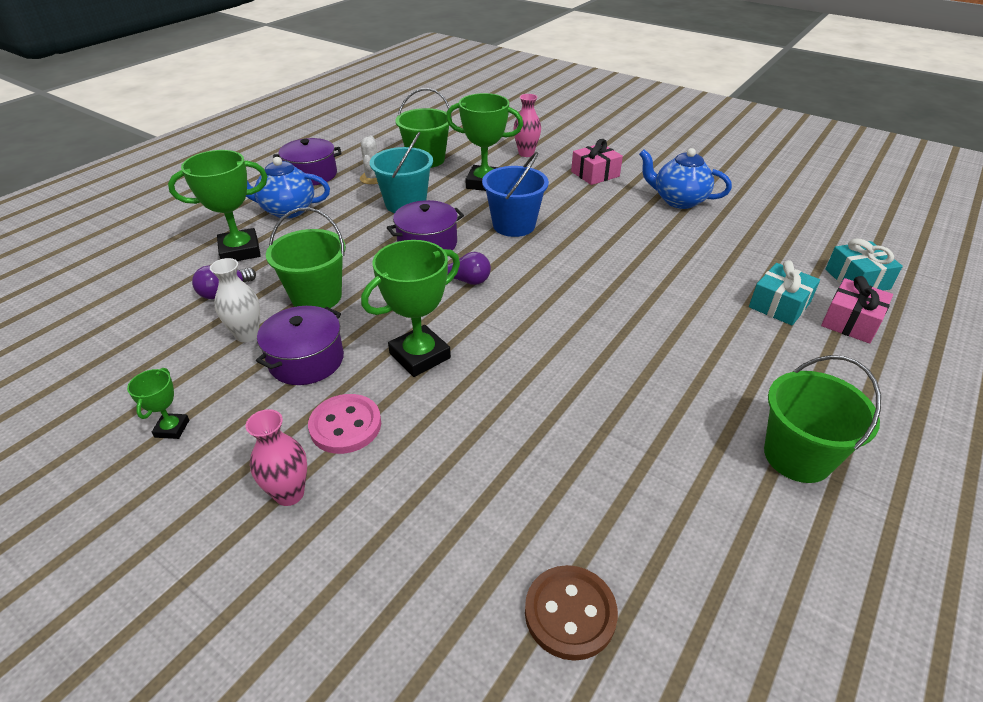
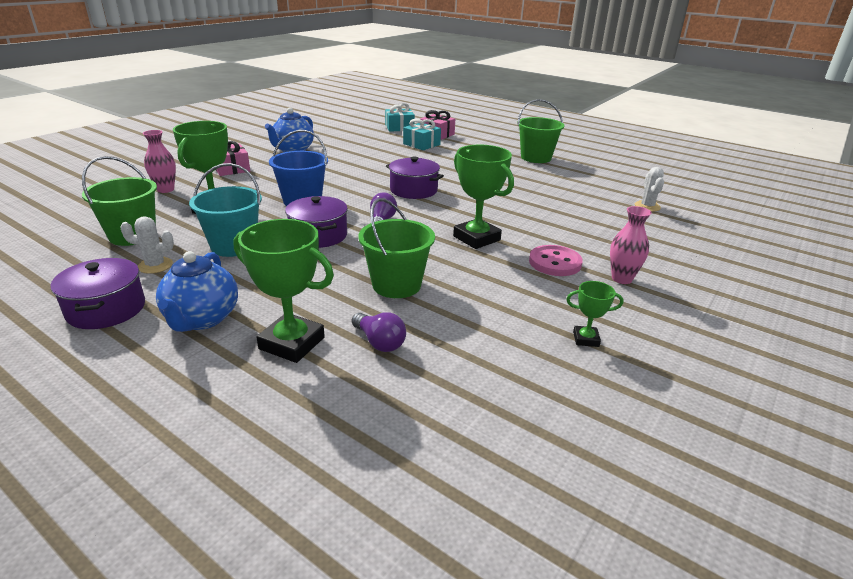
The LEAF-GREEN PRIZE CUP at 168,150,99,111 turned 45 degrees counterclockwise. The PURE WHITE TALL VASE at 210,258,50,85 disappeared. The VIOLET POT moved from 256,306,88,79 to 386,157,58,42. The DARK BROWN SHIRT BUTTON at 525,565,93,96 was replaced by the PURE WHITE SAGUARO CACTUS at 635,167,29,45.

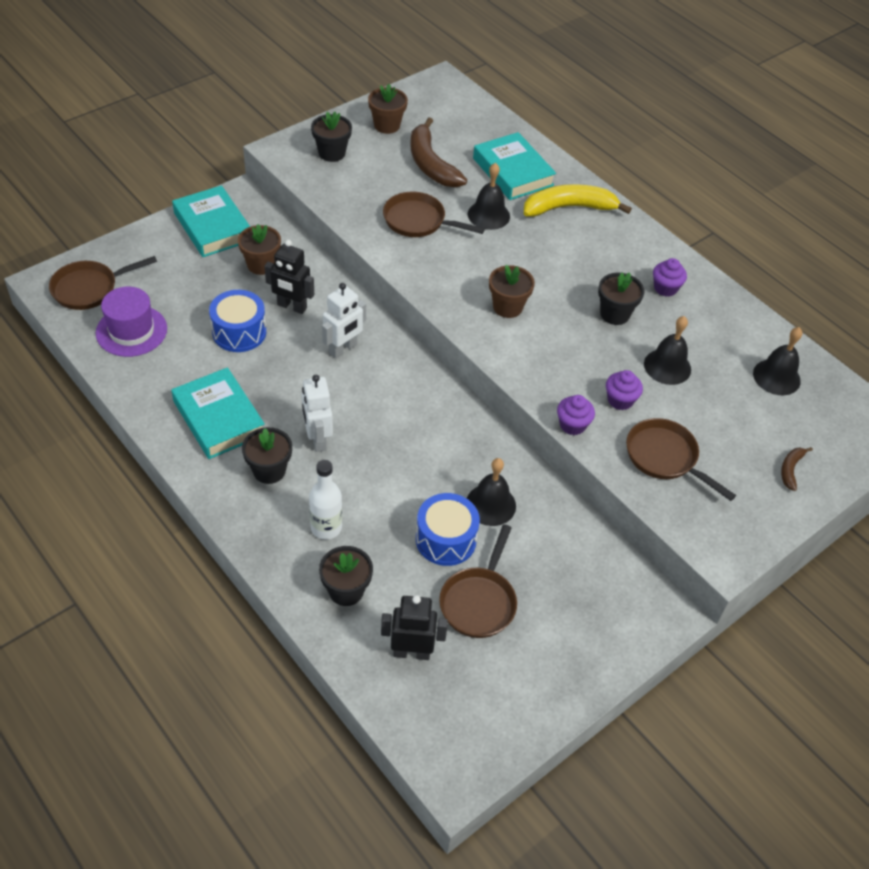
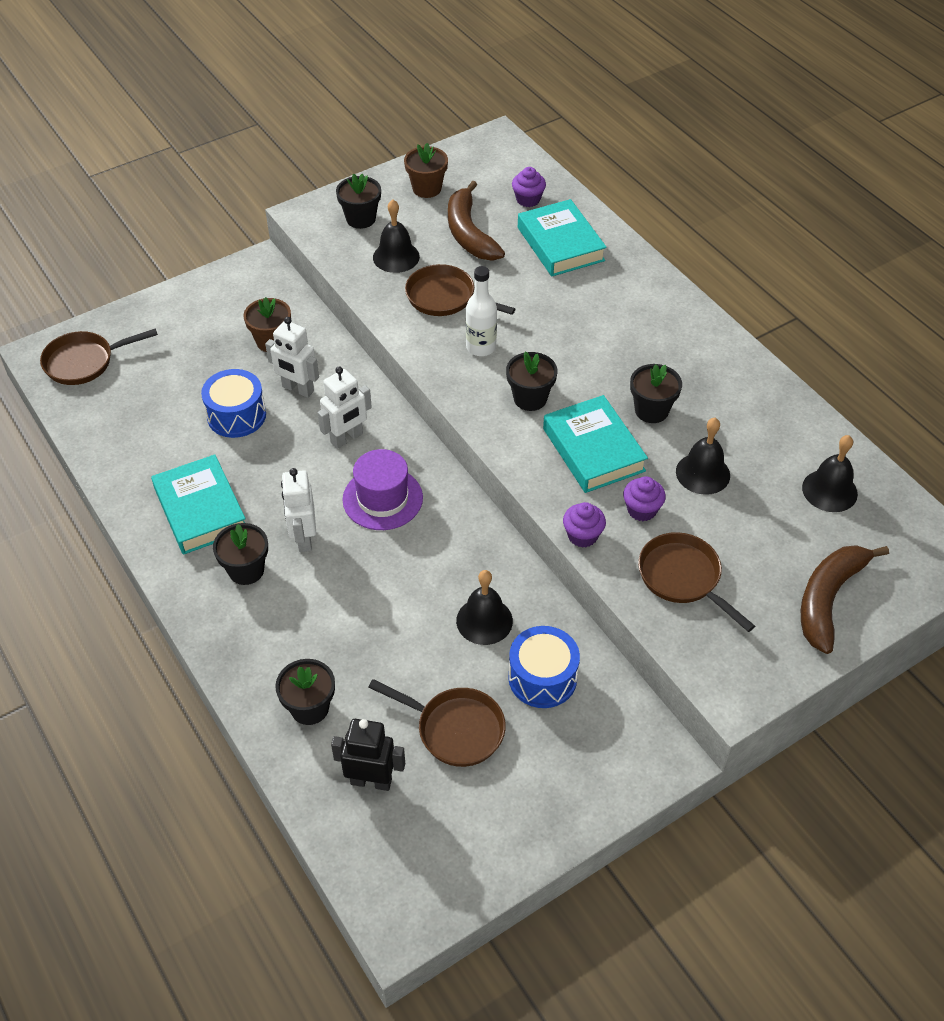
The VIOLET HAT moved from 96,286,71,71 to 343,449,80,81. The AQUA BOOK moved from 172,185,78,72 to 543,395,105,98. The BLACK TOY ROBOT at 265,240,49,74 became the PURE WHITE TOY ROBOT at 265,317,54,81. The PURE WHITE DRINK BOTTLE moved from 309,460,33,80 to 466,266,31,90. The COBALT SNARE DRUM moved from 416,493,64,73 to 508,626,72,82. The DARK BROWN FRYING PAN at 439,524,78,114 turned 90 degrees counterclockwise. The BLACK SCHOOL BELL moved from 468,163,42,67 to 373,200,47,73. The DARK BROWN FLOWER POT at 489,265,46,53 became the BLACK FLOWER POT at 506,352,51,59. The BRIGHT YELLOW TOY BANANA at 524,184,108,33 disappeared. The VIOLET FAIRY CAKE moved from 653,258,34,39 to 512,167,34,40. The DARK BROWN TOY BANANA at 781,447,32,44 changed to 2.14 times the size.

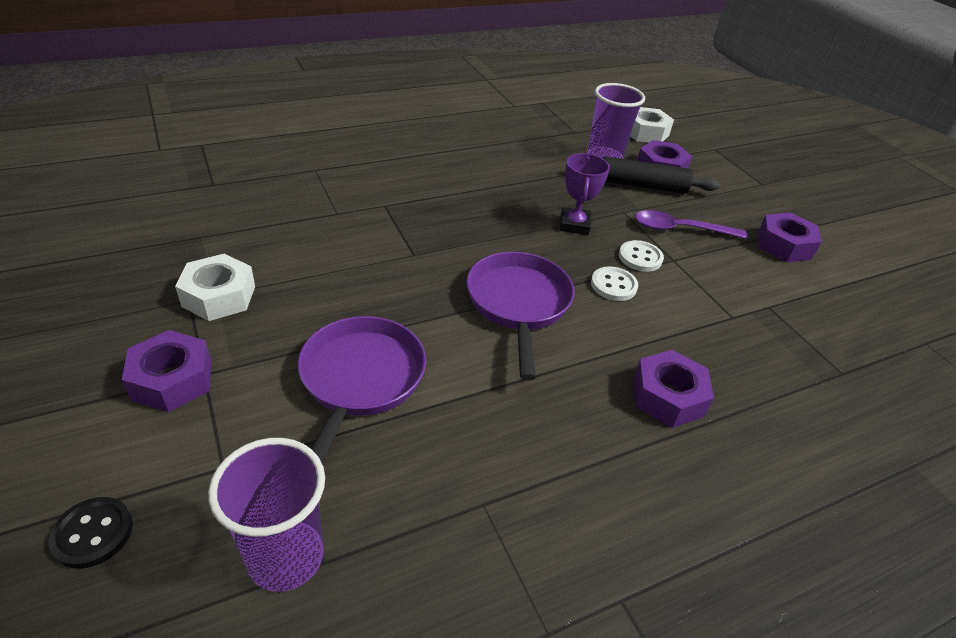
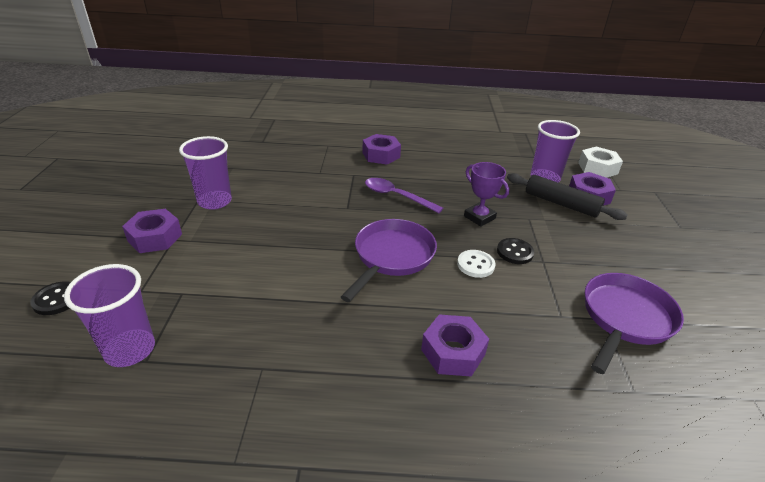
The PURE WHITE HEX NUT at 175,254,80,67 was replaced by the VIOLET CUP at 179,136,53,74. The VIOLET FRYING PAN moved from 297,316,129,149 to 585,273,99,101. The VIOLET PRIZE CUP at 560,153,50,82 turned 75 degrees counterclockwise. The PURE WHITE SHIRT BUTTON at 619,240,45,32 became the BLACK SHIRT BUTTON at 497,238,37,26. The VIOLET TEASPOON moved from 635,210,113,29 to 365,178,78,35. The VIOLET HEX NUT moved from 758,212,63,50 to 363,134,38,31.

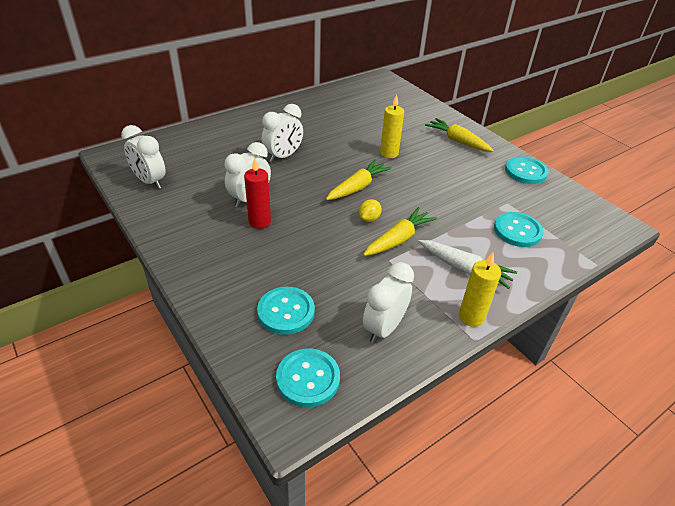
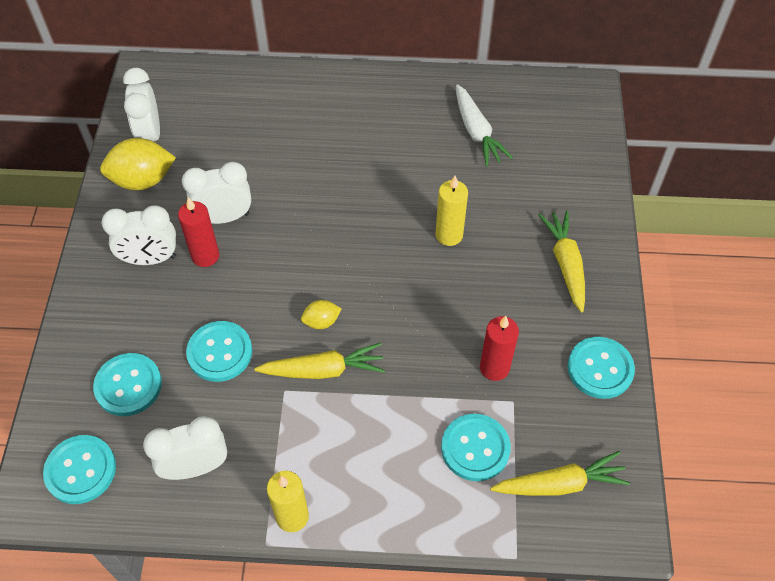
The PURE WHITE ALARM CLOCK moved from 262,104,41,58 to 101,205,75,60. The BRIGHT YELLOW TOY CARROT moved from 326,160,66,40 to 490,451,140,45. The PURE WHITE TOY CARROT moved from 418,240,99,49 to 456,84,57,83. The BRIGHT YELLOW LEMON at 100,138,76,52 appeared. The AQUA SHIRT BUTTON at 186,321,66,61 appeared. The RED WAX CANDLE at 480,316,39,65 appeared.

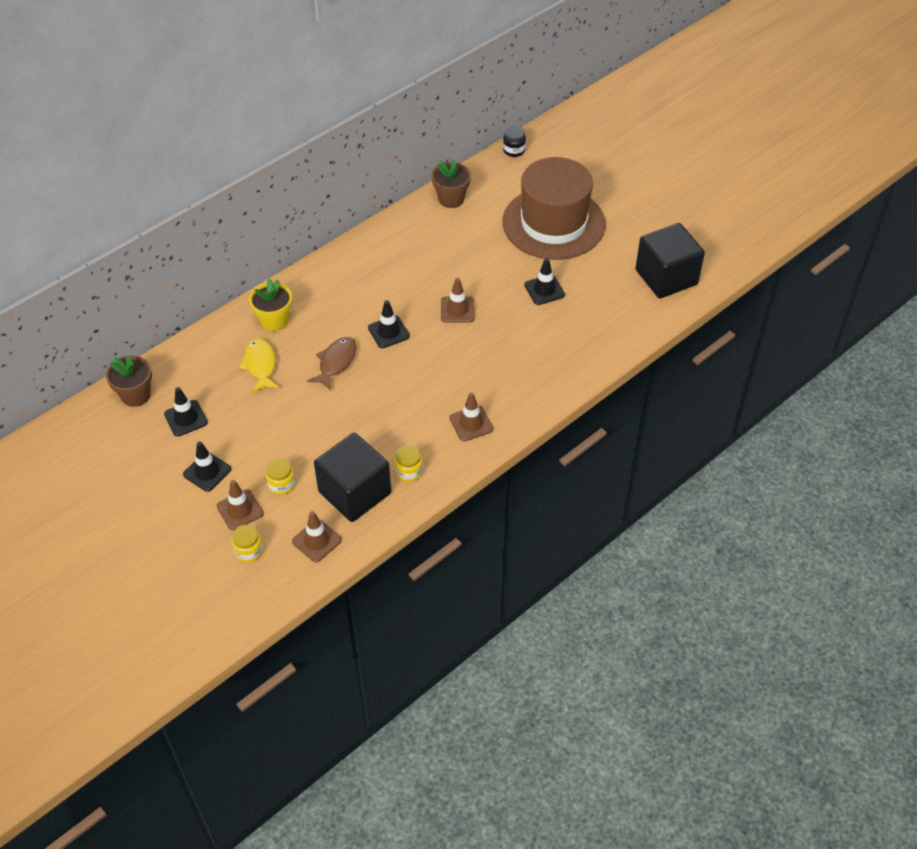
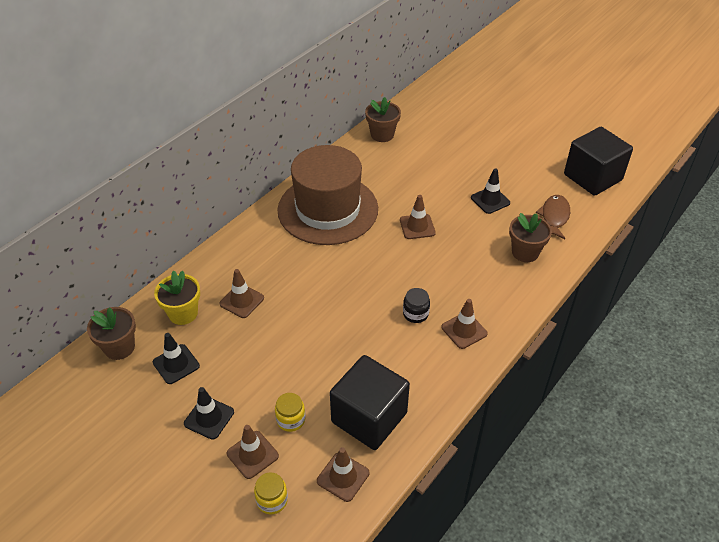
The BRIGHT YELLOW FISH at 239,338,40,55 was replaced by the DARK BROWN SAFETY CONE at 219,269,45,49. The BRIGHT YELLOW FLOWER POT moved from 249,278,43,53 to 154,271,46,54. The DARK BROWN FISH moved from 307,337,50,53 to 536,195,34,44. The BLACK SAFETY CONE at 368,300,42,48 disappeared. The BRIGHT YELLOW PRESERVE JAR at 395,445,28,37 disappeared. The DARK BROWN HAT moved from 502,157,104,103 to 277,145,101,100. The BLACK PRESERVE JAR moved from 503,126,23,31 to 403,288,27,35. The DARK BROWN FLOWER POT at 509,213,43,49 appeared.

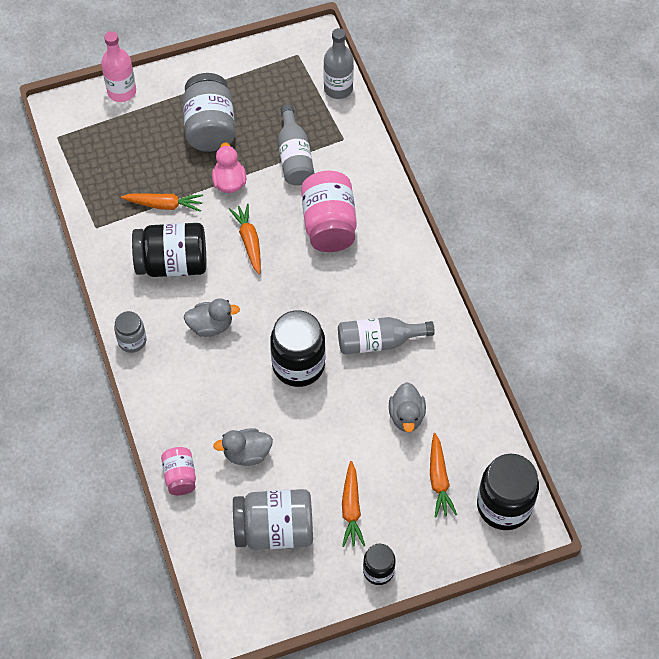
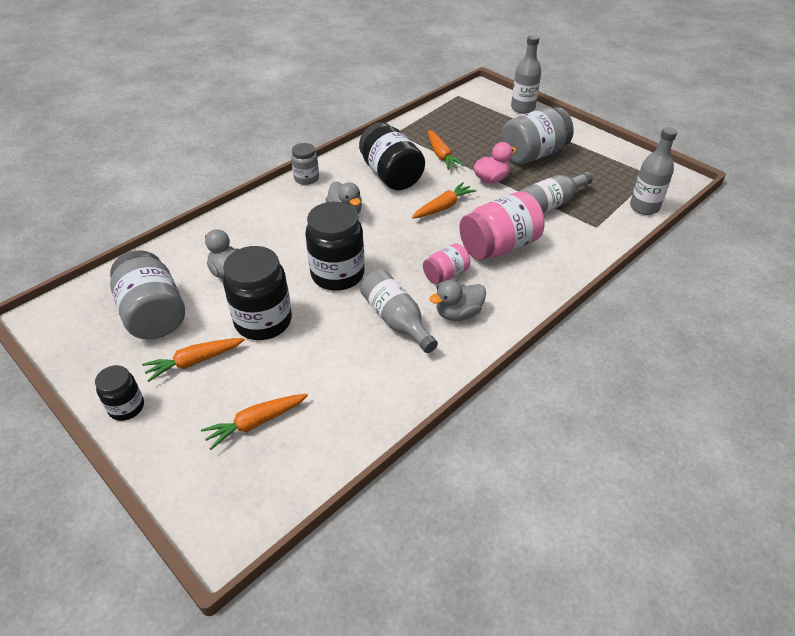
The ROSY DRINK BOTTLE at 101,31,35,71 became the GRAY DRINK BOTTLE at 511,35,30,78. The ROSY PRESERVE JAR moved from 161,447,35,48 to 423,243,47,41. The GRAY TOY DUCK moved from 389,382,37,50 to 429,280,57,41. The BLACK PRESERVE JAR moved from 477,454,62,76 to 223,246,69,94.

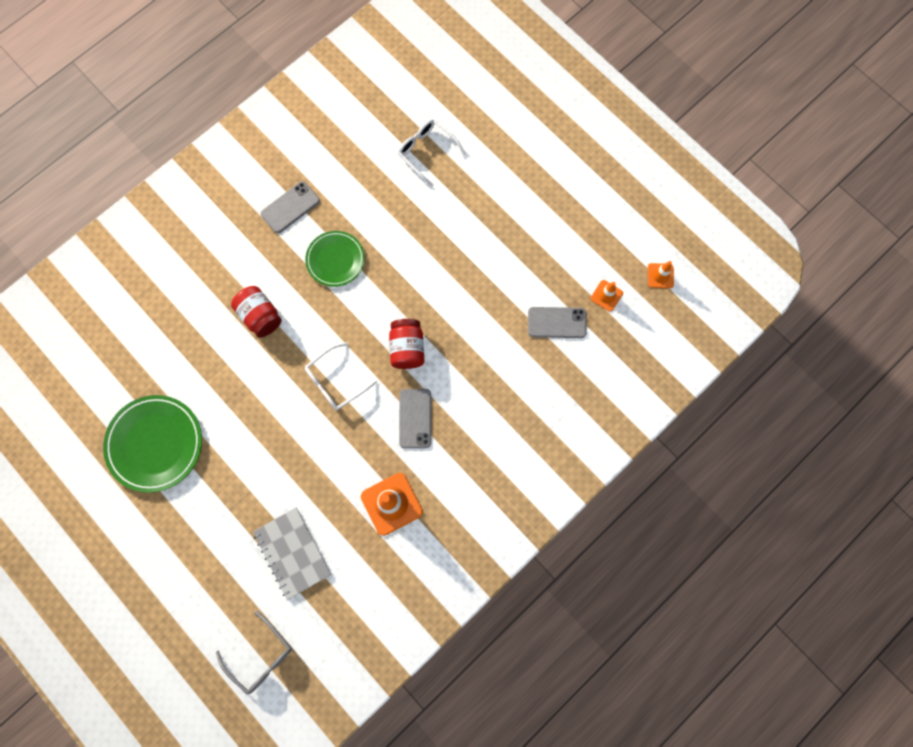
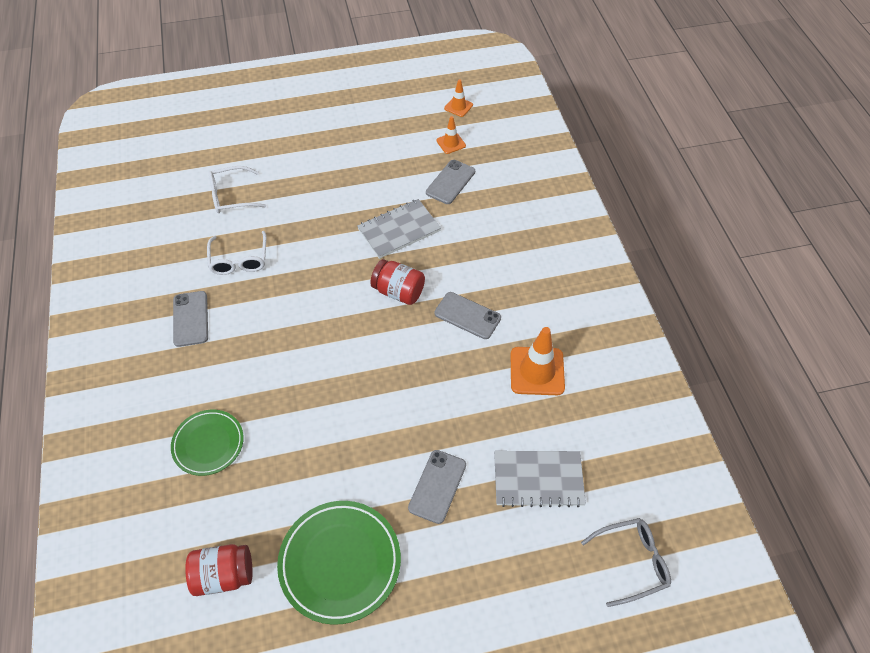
The RED PRESERVE JAR moved from 231,286,51,52 to 185,544,68,52. The LEAF-GREEN FLAT DISH moved from 305,231,60,56 to 171,409,73,67. The PURE WHITE SPECTACLES moved from 305,342,72,68 to 207,231,59,44. The GRAY EXERCISE BOOK at 357,199,84,60 appeared. The GRAY PHONE at 408,450,58,74 appeared.

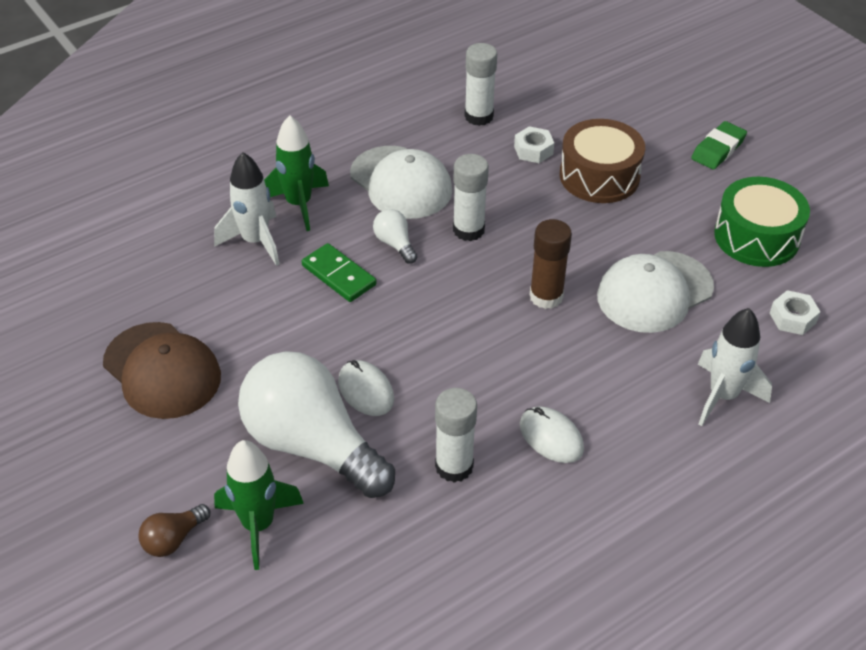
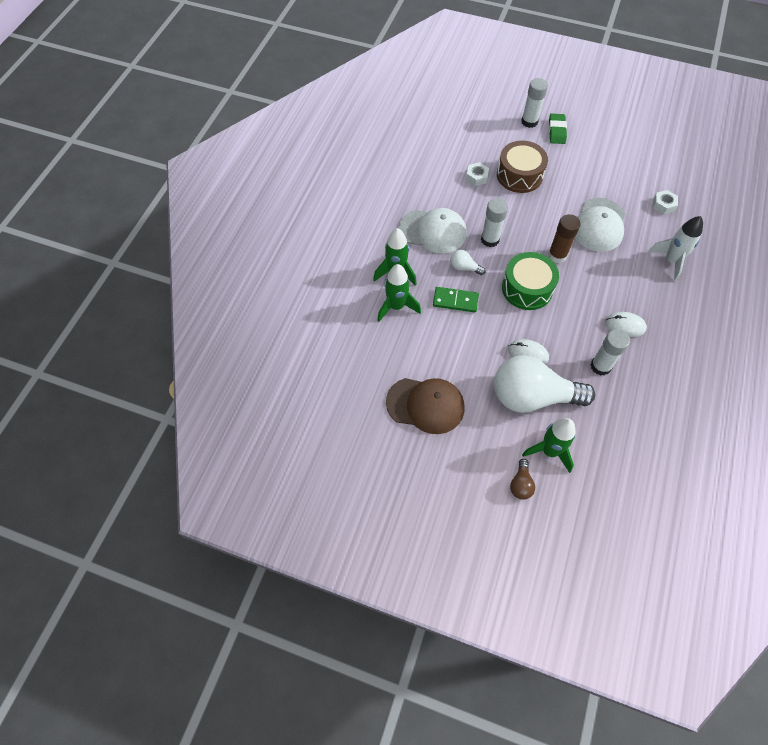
The PURE WHITE ROCKET at 214,152,65,114 became the LEAF-GREEN ROCKET at 377,264,44,58. The PURE WHITE GLUE moved from 464,43,33,83 to 521,78,27,50. The LEAF-GREEN SNARE DRUM moved from 714,177,96,90 to 502,252,57,58.

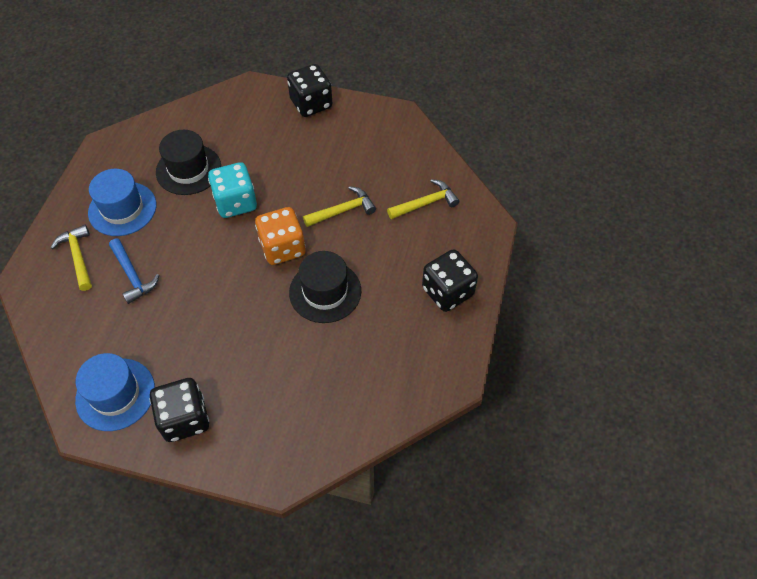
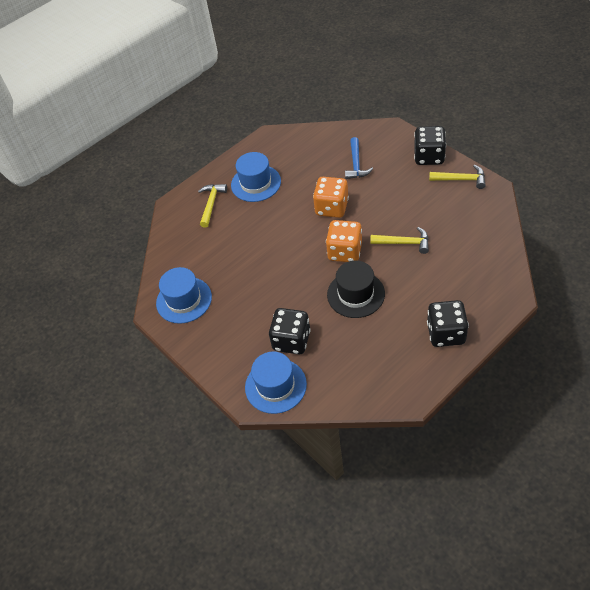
The COBALT CARPENTER'S HAMMER moved from 109,239,50,65 to 345,137,28,42. The BLACK DICE moved from 150,378,59,64 to 269,308,42,46. The BLACK HAT at 156,130,65,65 disappeared. The AQUA DICE at 208,162,49,56 became the ORANGE DICE at 313,177,36,41. The BRIGHT YELLOW CARPENTER'S HAMMER moved from 387,179,72,41 to 429,165,57,24. The COBALT HAT at 245,352,62,62 appeared.

